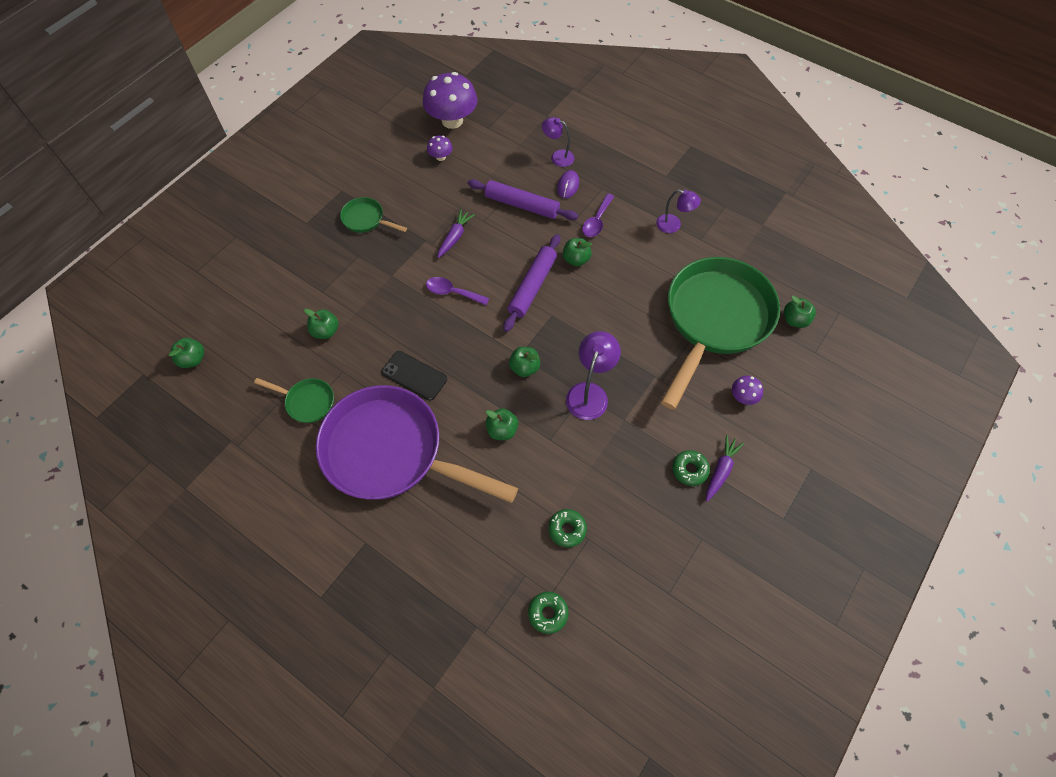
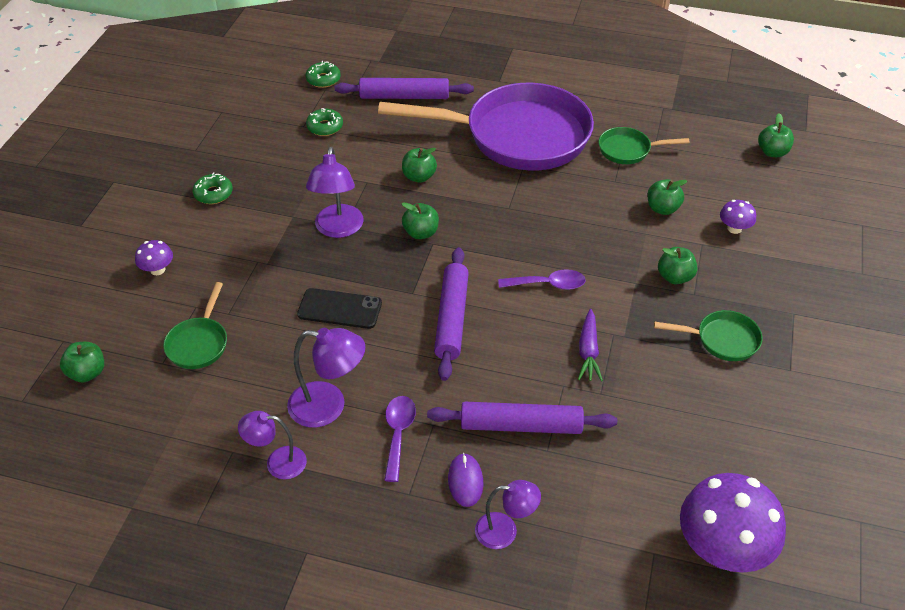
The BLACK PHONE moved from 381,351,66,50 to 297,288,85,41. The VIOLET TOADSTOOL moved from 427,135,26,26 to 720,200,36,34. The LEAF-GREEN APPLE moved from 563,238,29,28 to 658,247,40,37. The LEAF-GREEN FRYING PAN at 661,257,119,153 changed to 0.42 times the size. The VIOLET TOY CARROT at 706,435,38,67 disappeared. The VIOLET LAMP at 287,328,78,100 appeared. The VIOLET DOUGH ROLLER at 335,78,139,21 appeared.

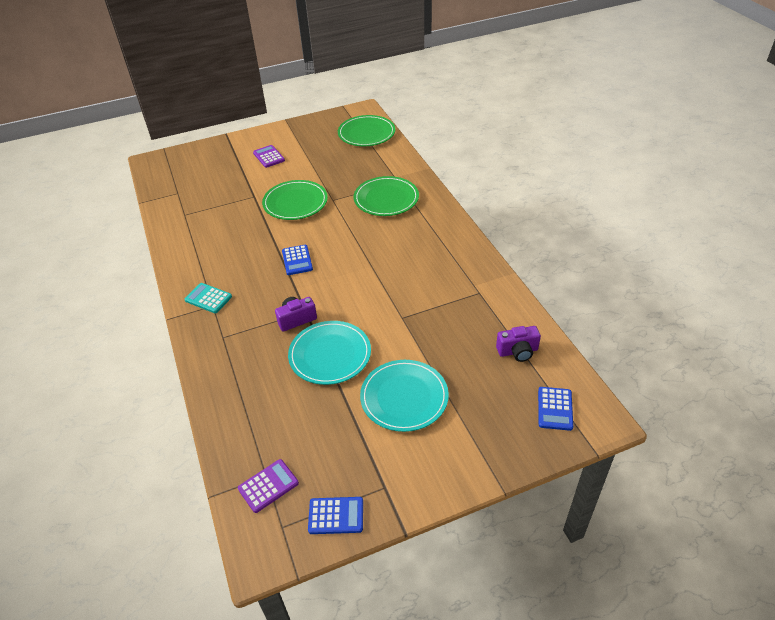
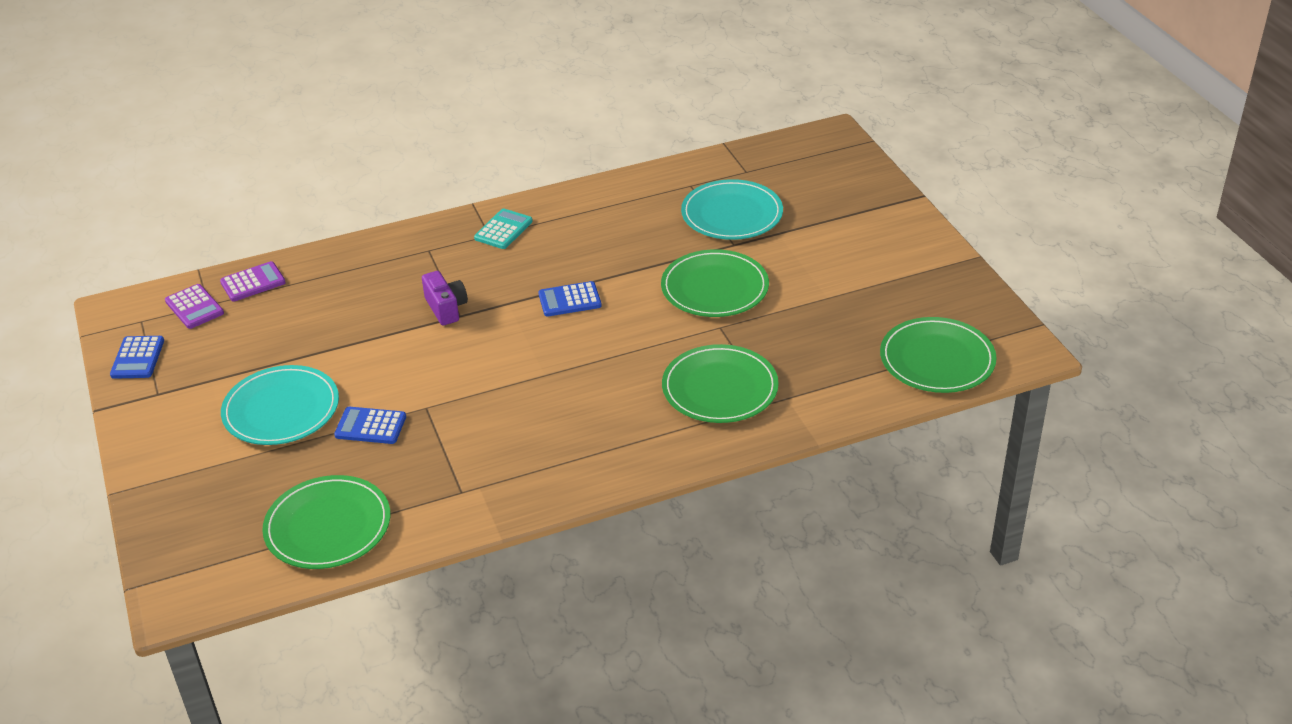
The VIOLET ADDING MACHINE moved from 253,145,32,23 to 220,261,66,41. The AQUA FLAT DISH moved from 288,321,83,64 to 681,179,102,61. The VIOLET COMPACT CAMERA at 496,326,45,36 was replaced by the LEAF-GREEN FLAT DISH at 262,475,128,94. The COBALT ADDING MACHINE moved from 538,387,35,44 to 334,407,72,37.

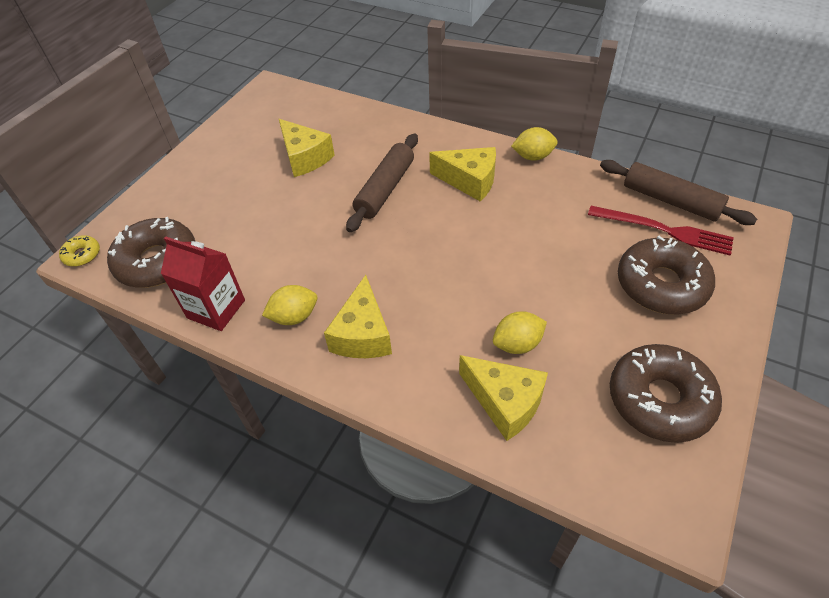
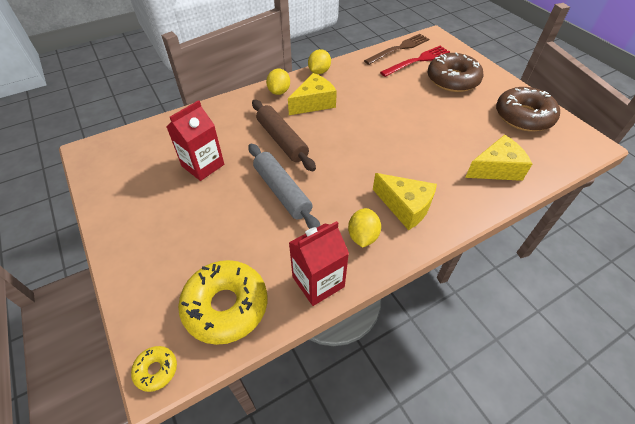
The DARK BROWN DOUGHNUT at 107,217,89,71 became the BRIGHT YELLOW DOUGHNUT at 178,260,89,85. The BRIGHT YELLOW PIECE OF CHEESE at 279,119,56,58 was replaced by the RED JUICE CARTON at 167,100,57,81. The BRIGHT YELLOW LEMON moved from 493,311,54,43 to 266,68,24,27. The DARK BROWN DOUGH ROLLER at 600,160,157,65 was replaced by the DARK BROWN DINNER FORK at 364,34,65,31. The GRAY DOUGH ROLLER at 248,144,72,85 appeared.

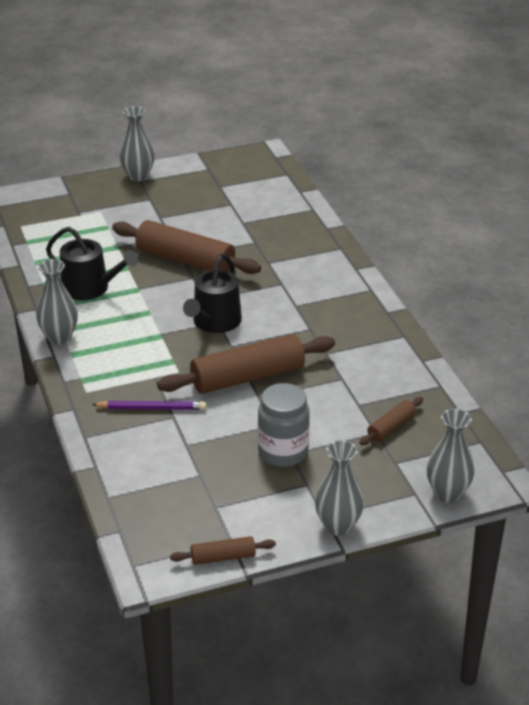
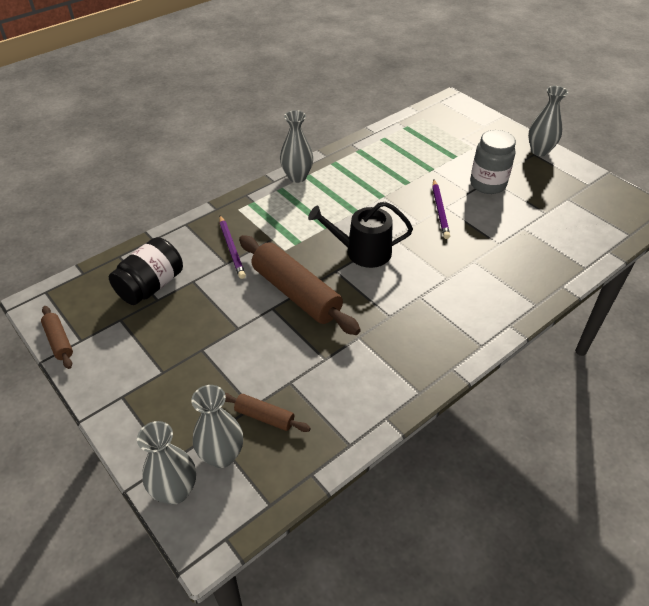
The BLACK SPRINKLING CAN at 46,227,92,73 disappeared. The DARK BROWN DOUGH ROLLER at 112,220,149,54 was replaced by the VIOLET WOODEN PENCIL at 432,179,18,60. The GRAY PRESERVE JAR moved from 258,383,52,84 to 470,130,46,64. The GRAY TALL VASE moved from 315,440,49,96 to 191,385,52,83. The BLACK PRESERVE JAR at 109,237,74,68 appeared.

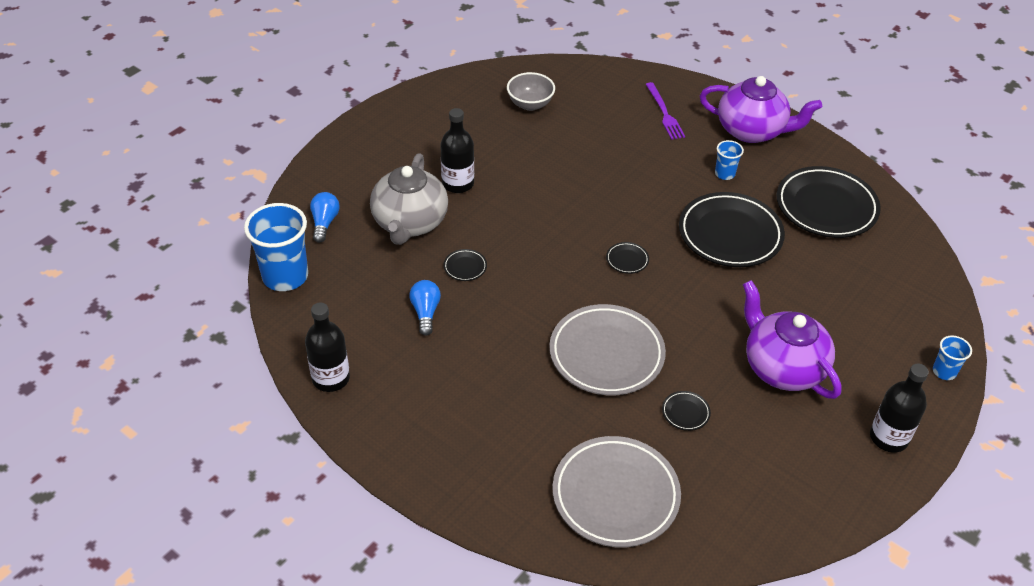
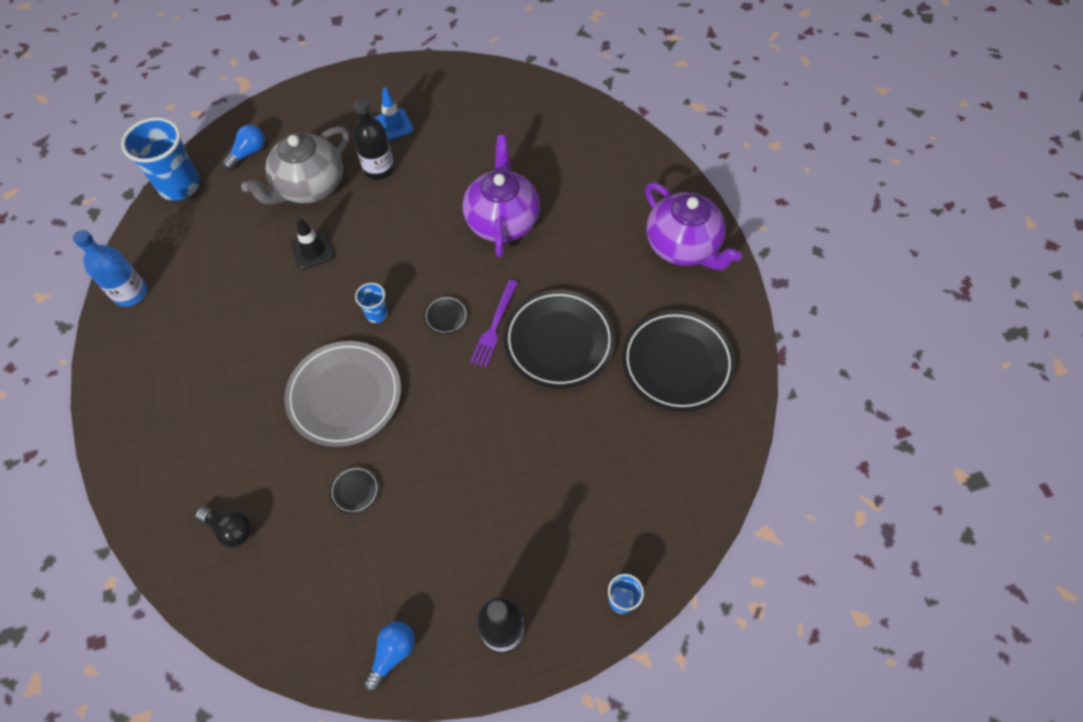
The BLACK DRINK BOTTLE at 305,302,45,90 became the COBALT DRINK BOTTLE at 73,230,74,77. The COBALT LIGHTBULB moved from 409,280,32,56 to 364,622,51,70. The BLACK FLAT DISH at 443,249,44,32 was replaced by the BLACK SAFETY CONE at 291,216,44,53. The GRAY DEEP DISH at 507,72,48,39 disappeared. The GRAY FLAT DISH at 552,436,129,112 was replaced by the BLACK LIGHTBULB at 195,506,57,41. The VIOLET DINNER FORK moved from 645,82,40,58 to 470,280,48,87. The COBALT CUP moved from 715,140,29,40 to 355,283,33,40. The VIOLET TEA POT moved from 743,280,99,119 to 463,135,77,122. The COBALT SAFETY CONE at 374,88,39,52 appeared.

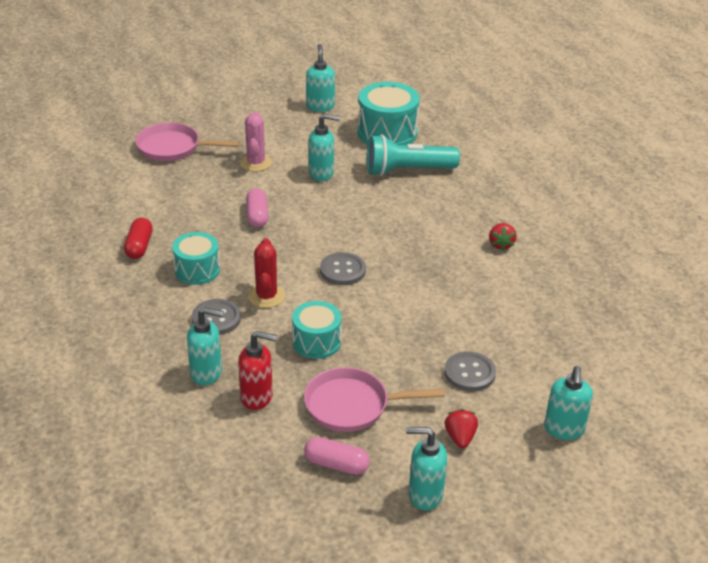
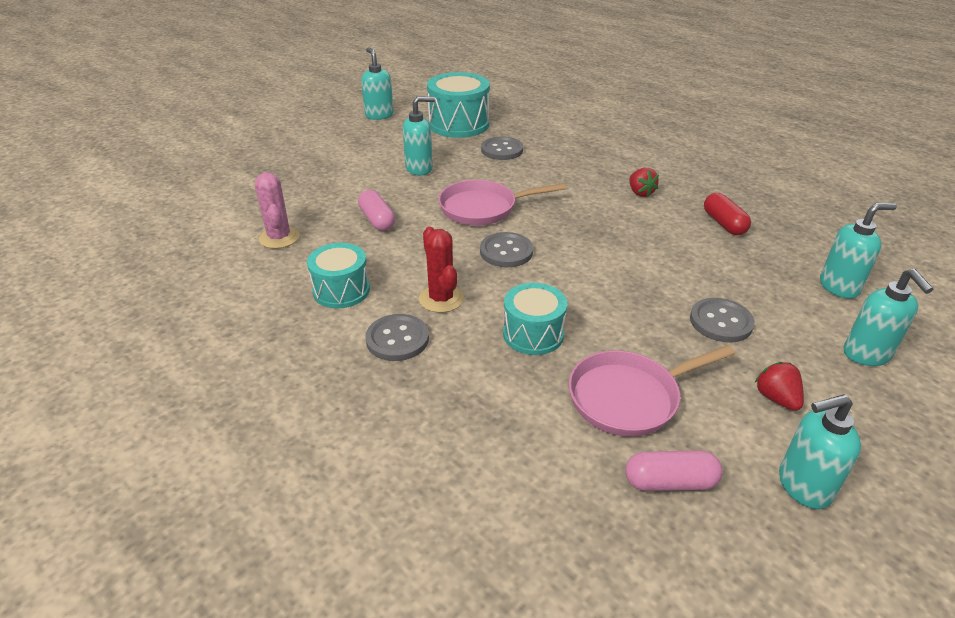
The RED CAPSULE moved from 124,218,29,41 to 704,193,47,42. The ROSY FRYING PAN moved from 135,122,105,39 to 438,180,128,46. The AQUA SOAP PUMP moved from 187,307,37,78 to 820,203,77,96. The RED SOAP PUMP at 238,331,39,79 disappeared. The ROSY SAGUARO CACTUS moved from 240,112,32,60 to 255,172,45,77. The AQUA FLASHLIGHT at 367,135,93,41 was replaced by the GRAY SHIRT BUTTON at 481,137,42,23.

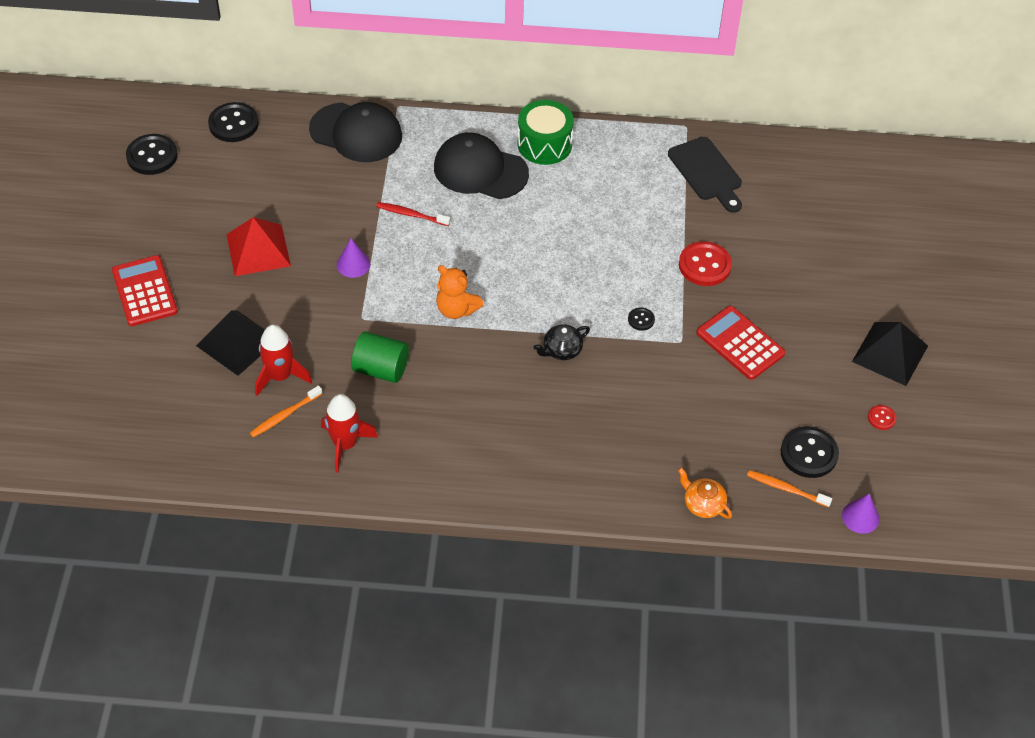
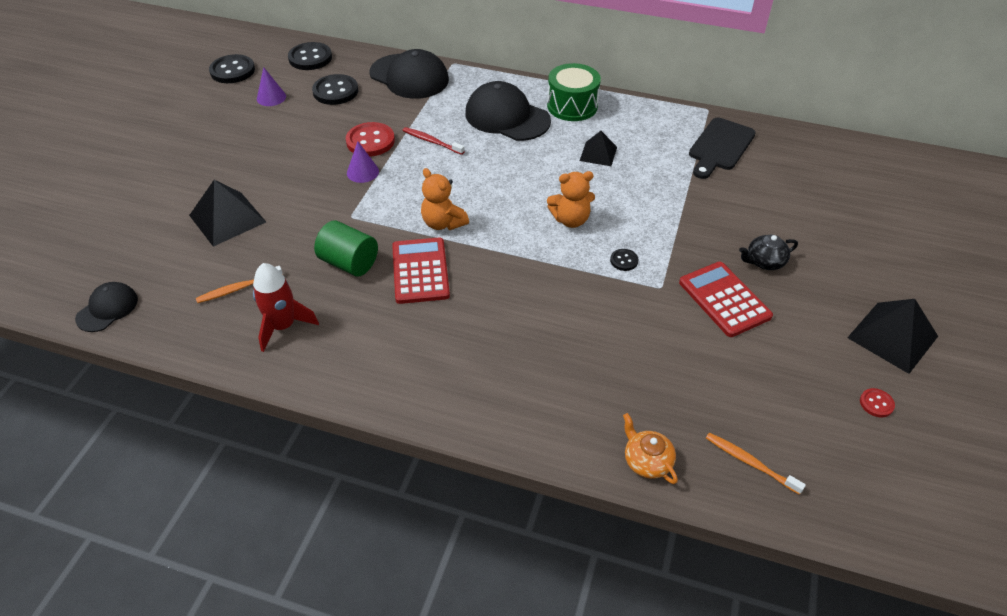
The RED ADDING MACHINE moved from 112,255,66,71 to 392,238,58,66. The RED SOLID PYRAMID at 226,217,65,59 disappeared. The RED ROCKET at 255,325,57,71 disappeared. The BLACK TEA POT moved from 533,324,57,36 to 739,234,59,36. The BLACK BREAD BOARD at 668,137,74,76 turned 45 degrees clockwise. The RED SHIRT BUTTON moved from 679,241,53,45 to 346,122,49,35. The BLACK SHIRT BUTTON moved from 781,426,58,52 to 312,74,46,31. The VIOLET CONE moved from 842,493,38,41 to 257,67,29,39. The BLACK CAP at 75,282,63,50 appeared. The ORANGE TEDDY at 547,171,48,57 appeared. The BLACK SOLID PYRAMID at 580,131,37,35 appeared.

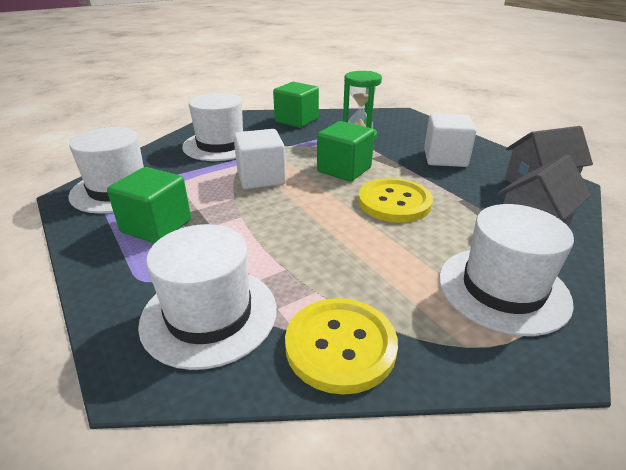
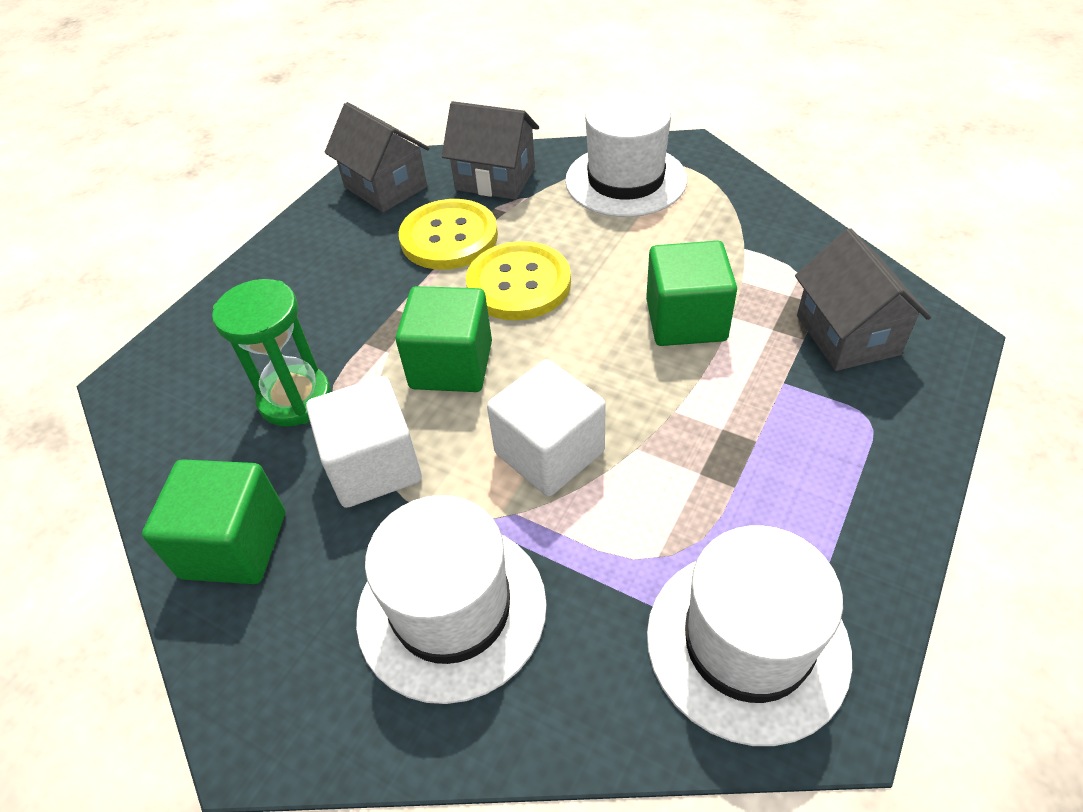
The LEAF-GREEN CUBE moved from 107,167,84,77 to 646,241,91,105. The PURE WHITE HAT at 138,224,139,146 was replaced by the GRAY HOUSE at 795,228,136,143. The BRIGHT YELLOW SHIRT BUTTON moved from 285,298,113,97 to 399,199,99,71. The PURE WHITE CUBE moved from 424,113,53,54 to 306,376,116,132.

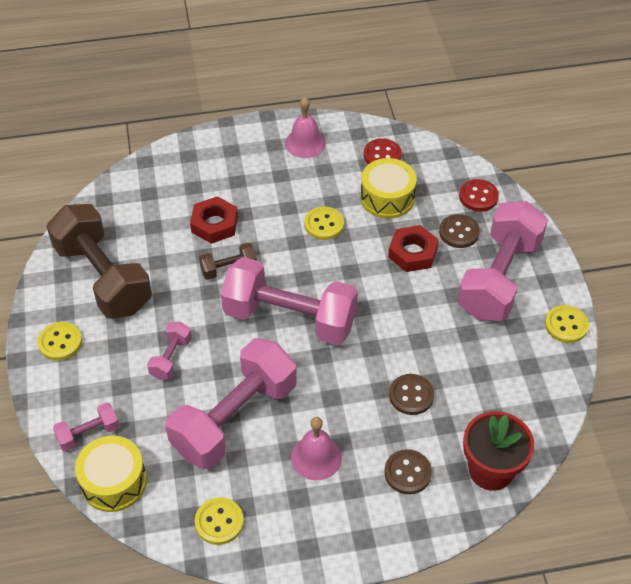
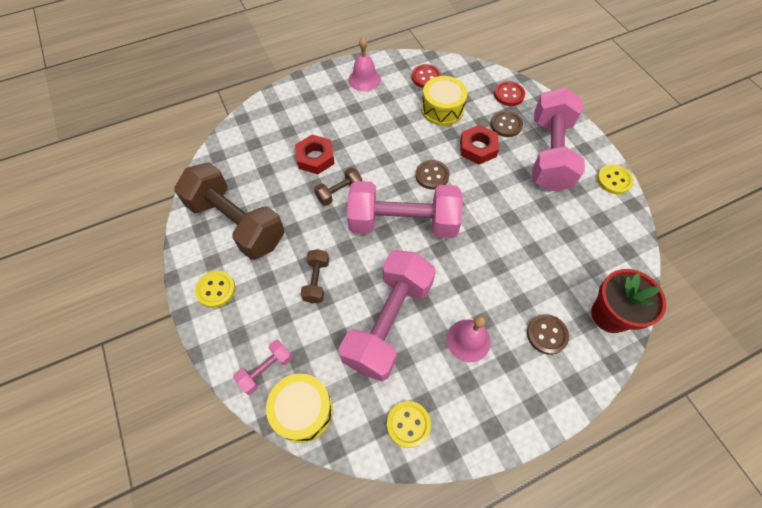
The ROSY FREE WEIGHT at 147,322,45,58 became the DARK BROWN FREE WEIGHT at 300,249,29,54. The BRIGHT YELLOW SHIRT BUTTON at 304,206,40,34 disappeared. The DARK BROWN SHIRT BUTTON moved from 389,374,45,41 to 416,160,34,30.

